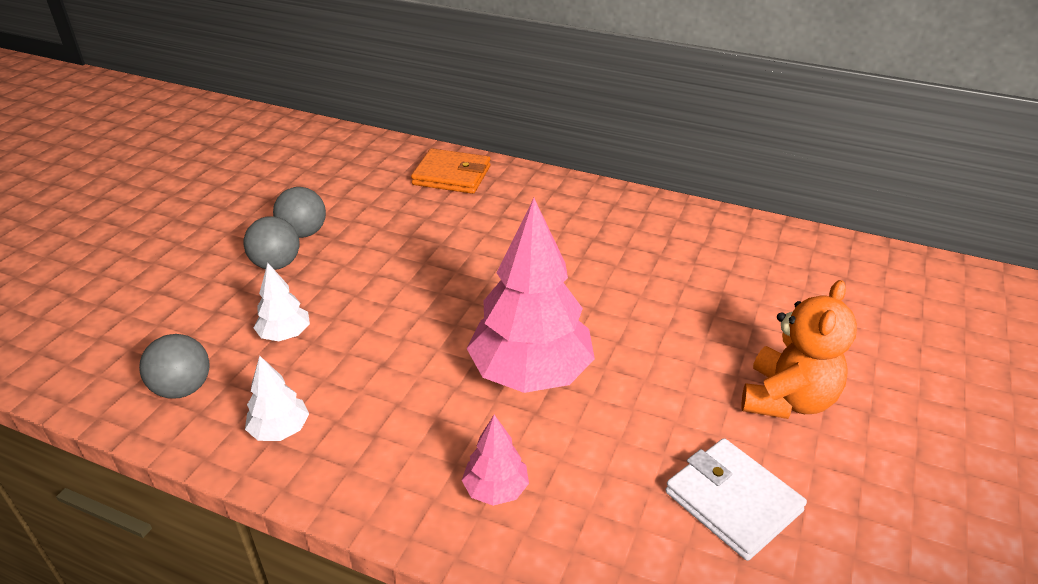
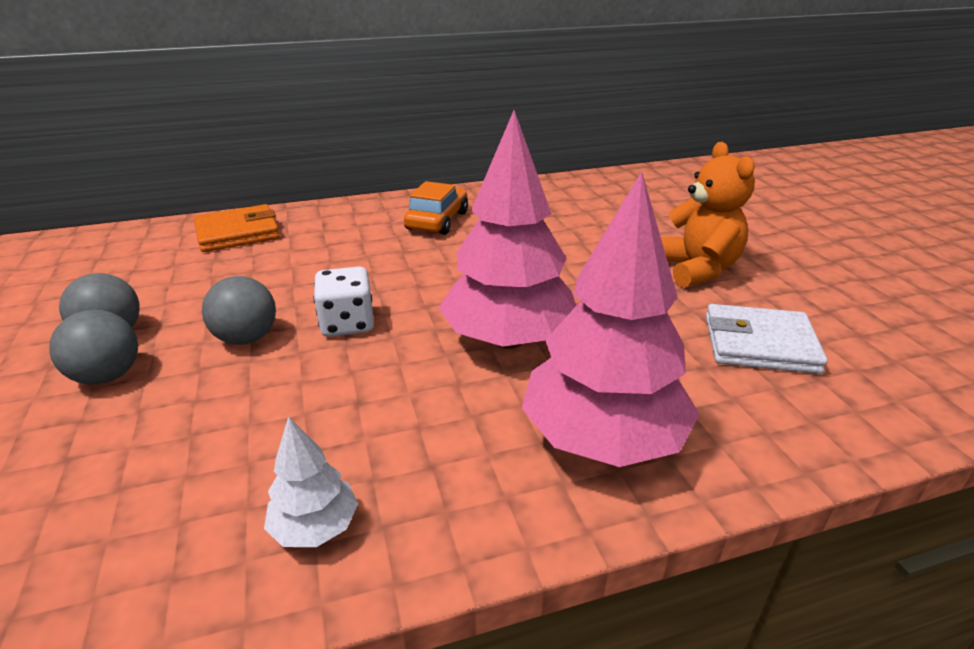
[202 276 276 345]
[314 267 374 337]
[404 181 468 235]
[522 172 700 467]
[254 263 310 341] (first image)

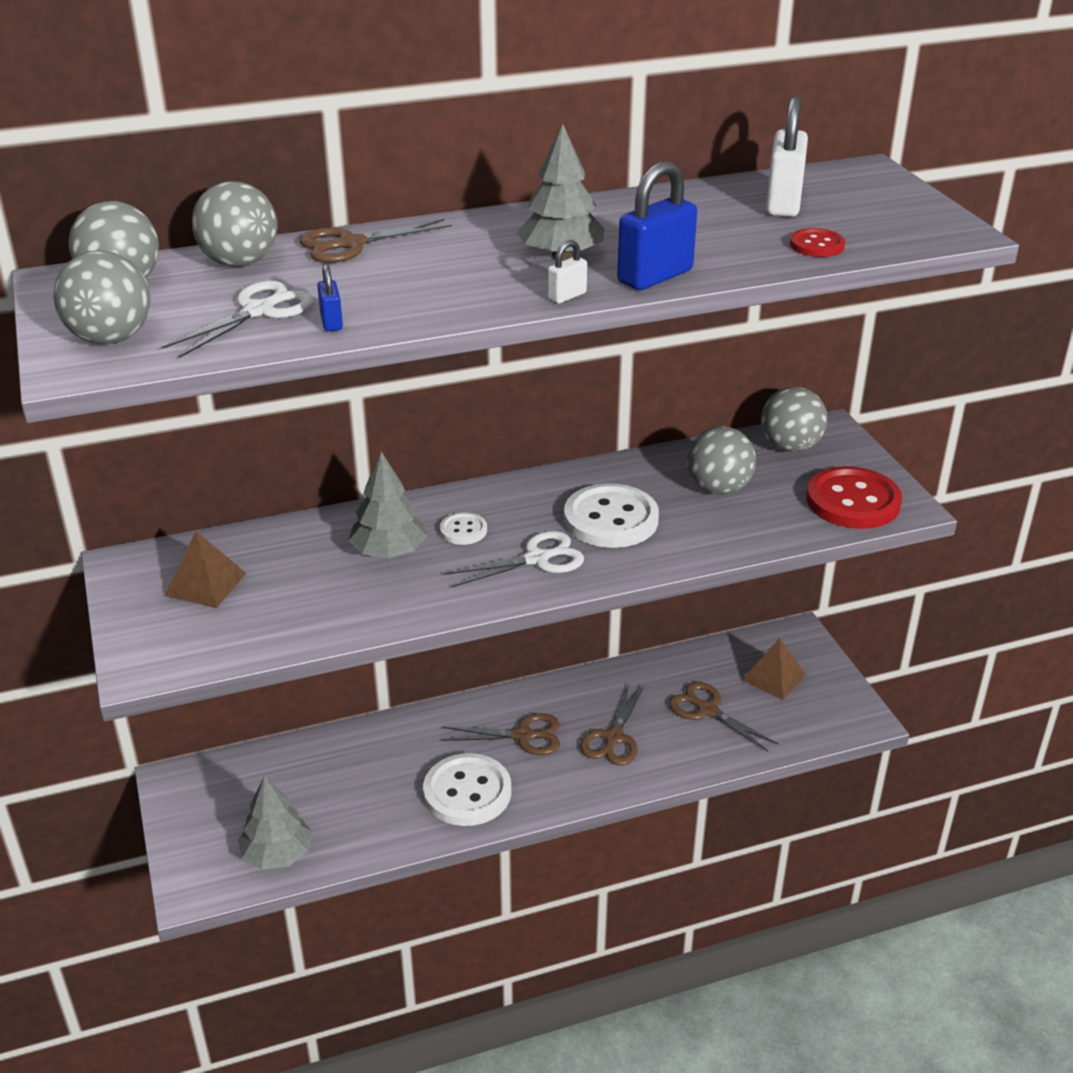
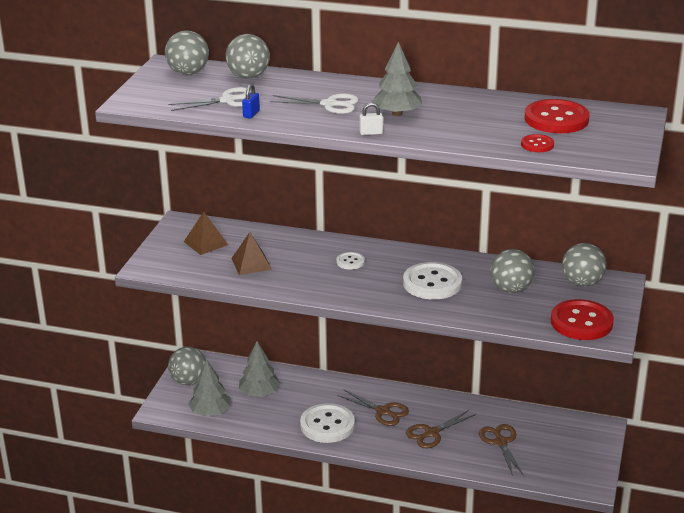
[168 347 206 385]
[231 232 272 275]
[239 341 281 397]
[270 94 359 114]
[524 99 590 133]
[299 219 452 263] (first image)
[617 161 697 290] (first image)

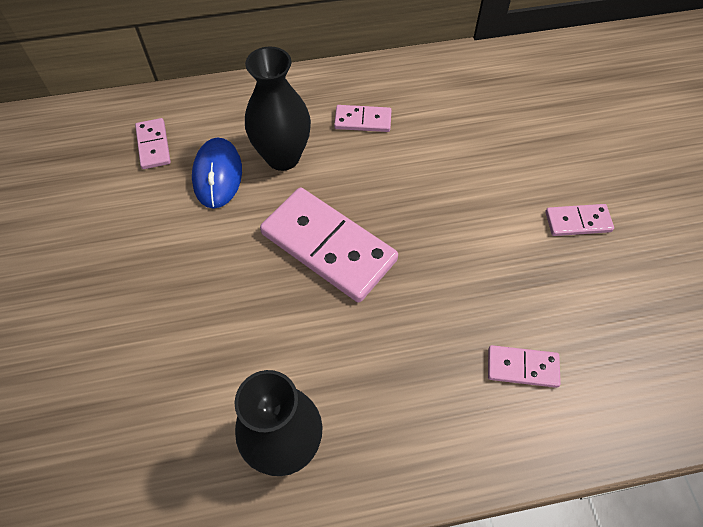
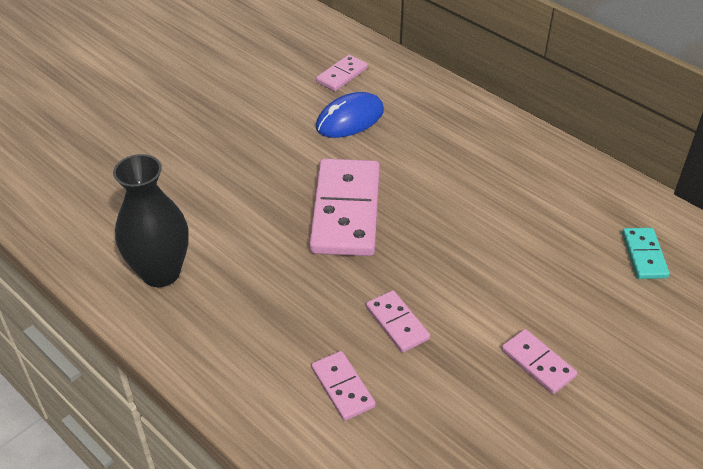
[366 290 430 353]
[622 228 670 279]
[245 46 311 171] (first image)

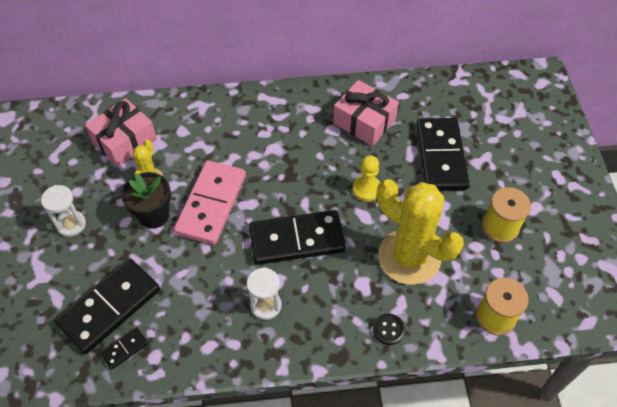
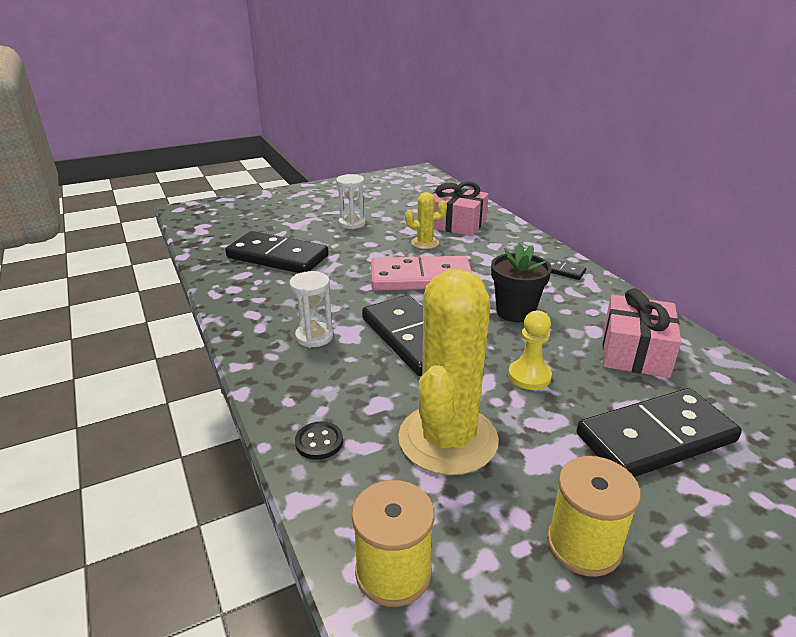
[491 243 551 322]
[544 258 586 280]

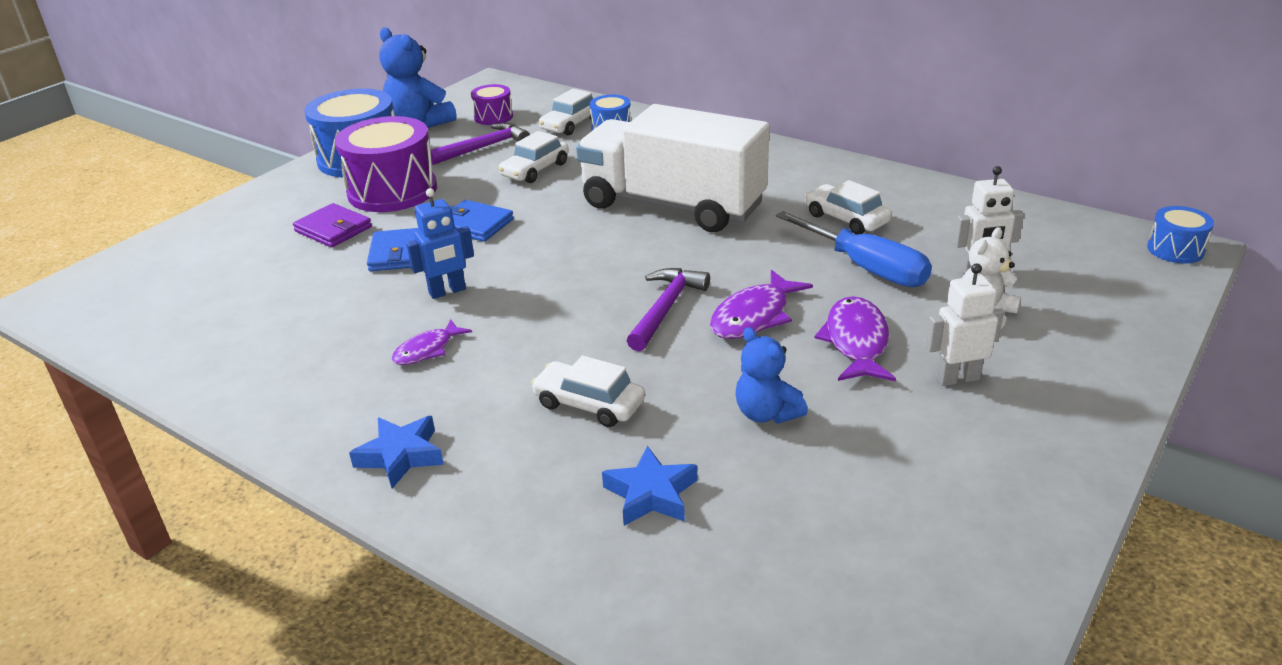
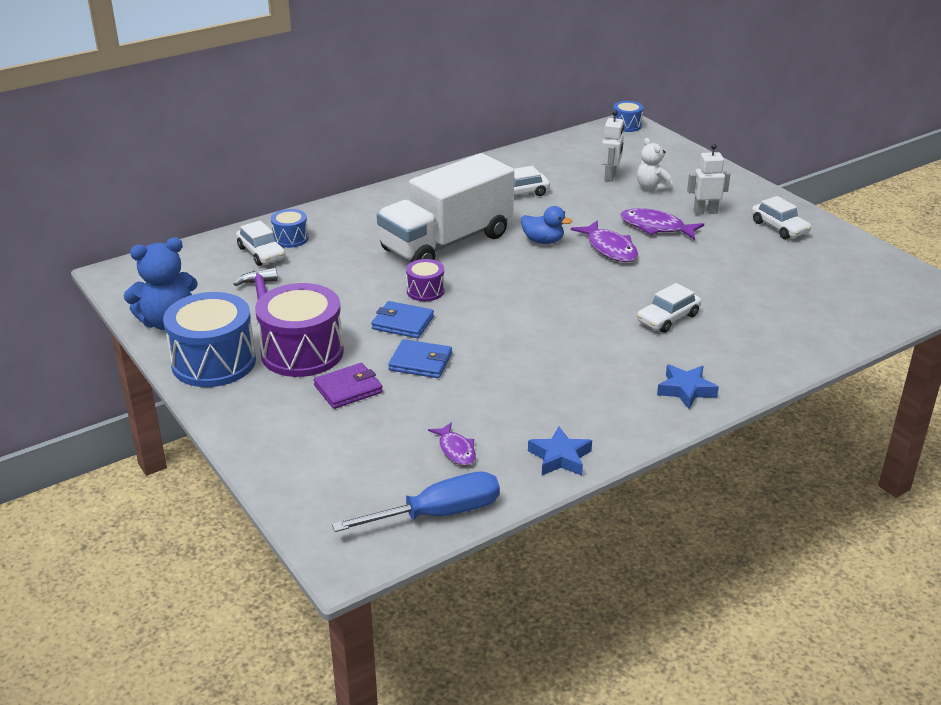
[332 472 500 532]
[371 301 434 338]
[406 259 445 301]
[428 422 476 466]
[521 206 572 244]
[528 427 592 476]
[687 144 730 215]
[751 196 811 239]
[407 188 474 299] (first image)
[627 268 710 351] (first image)
[736 327 808 424] (first image)

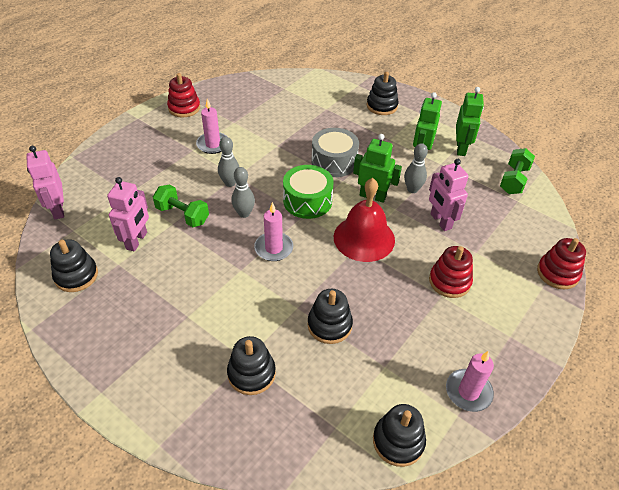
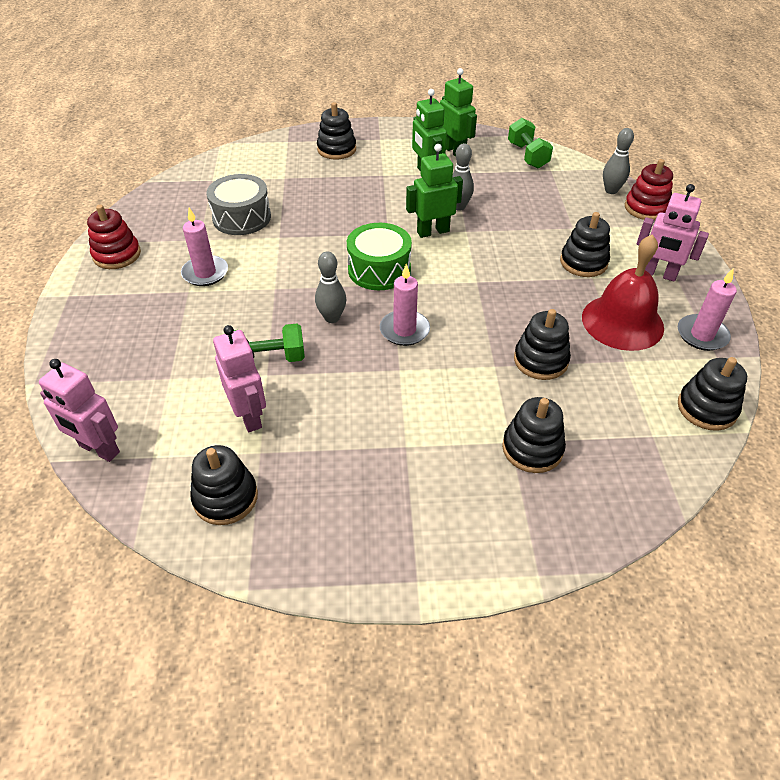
[207 174 271 235]
[560 212 610 277]
[582 234 664 351]
[603 128 634 194]
[637 184 709 281]

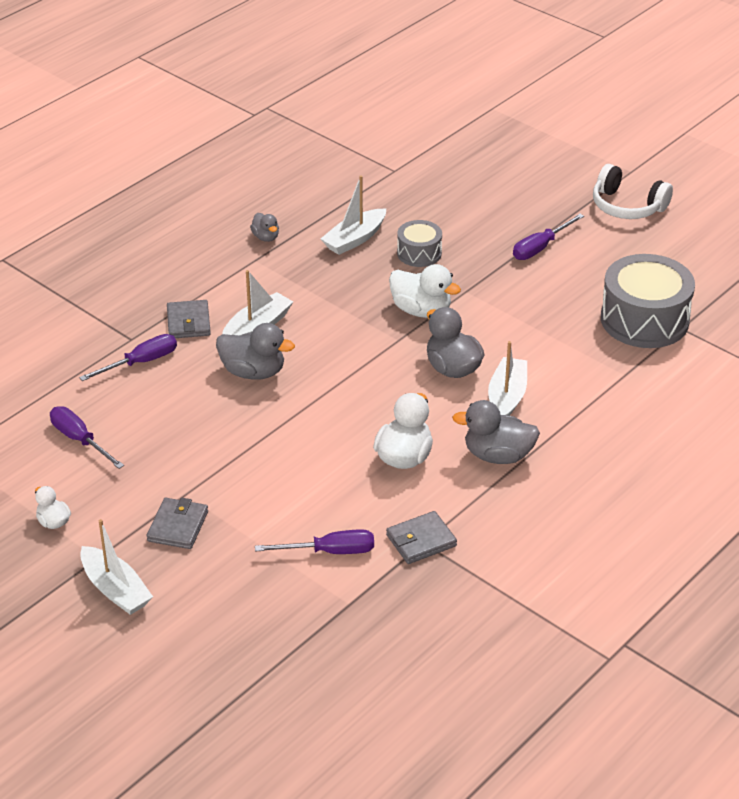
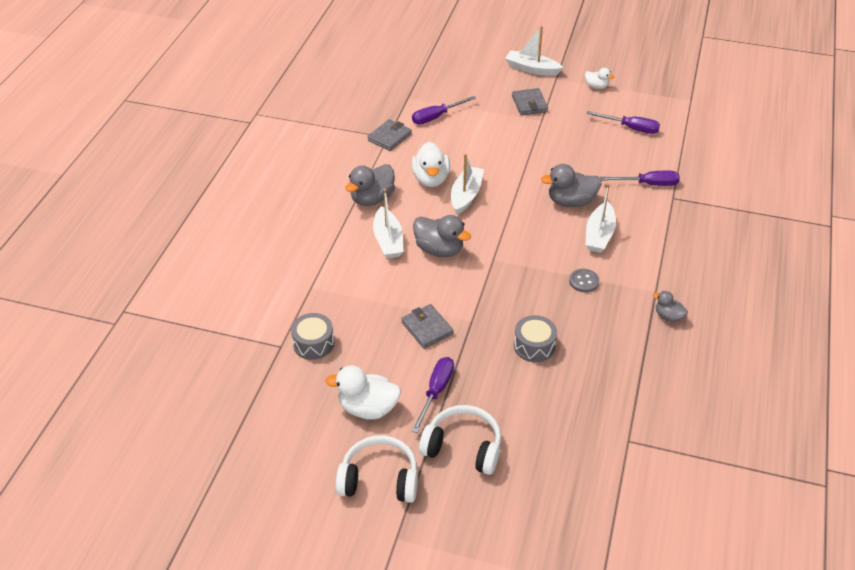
[291 313 335 360]
[325 365 401 420]
[345 164 395 206]
[401 304 454 349]
[419 405 501 475]
[451 154 484 215]
[569 269 599 292]
[600 171 680 186]

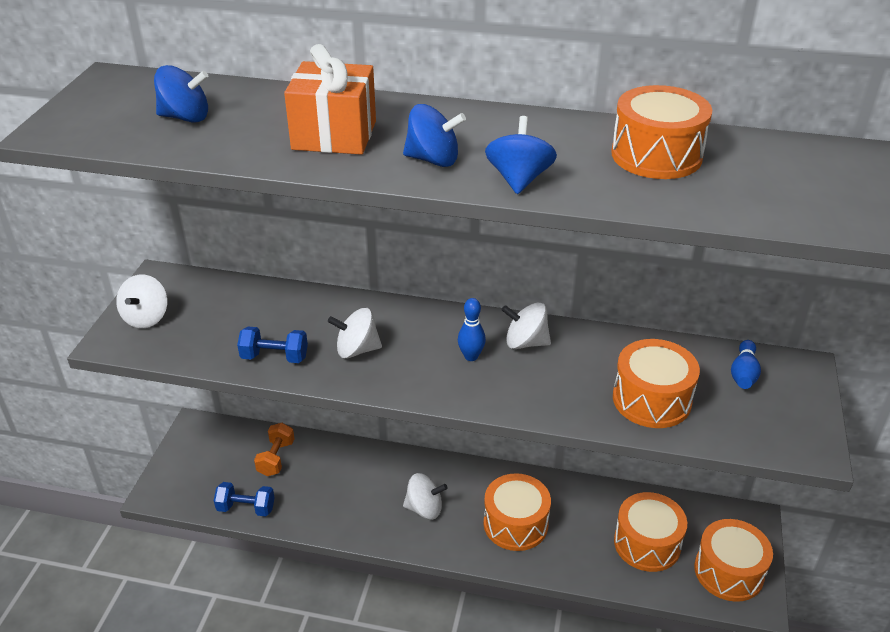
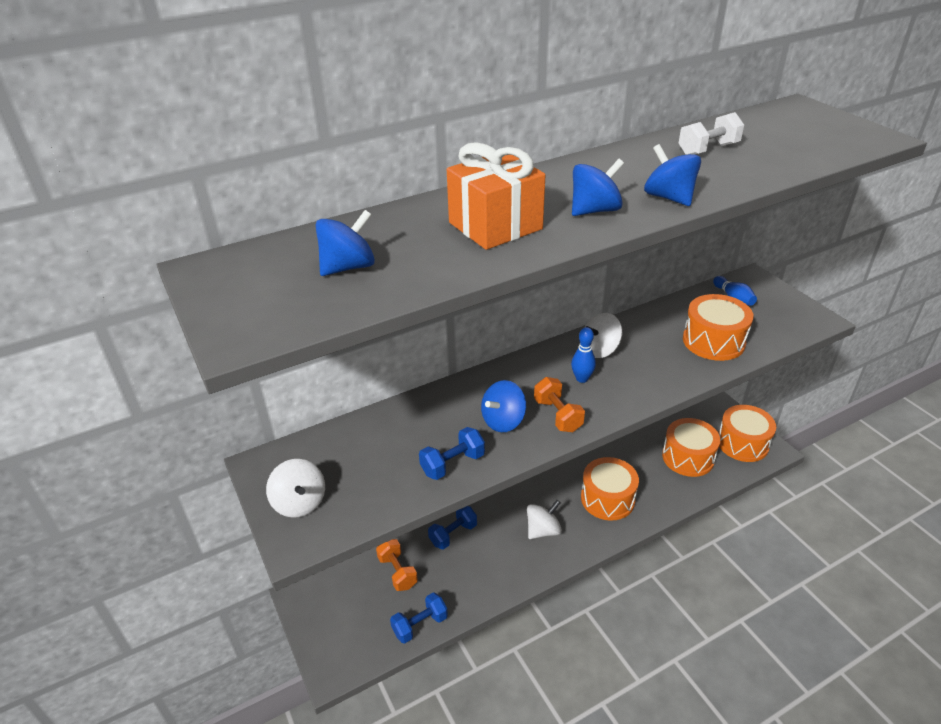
[428 506 477 550]
[481 380 526 432]
[534 377 585 432]
[678 112 744 155]

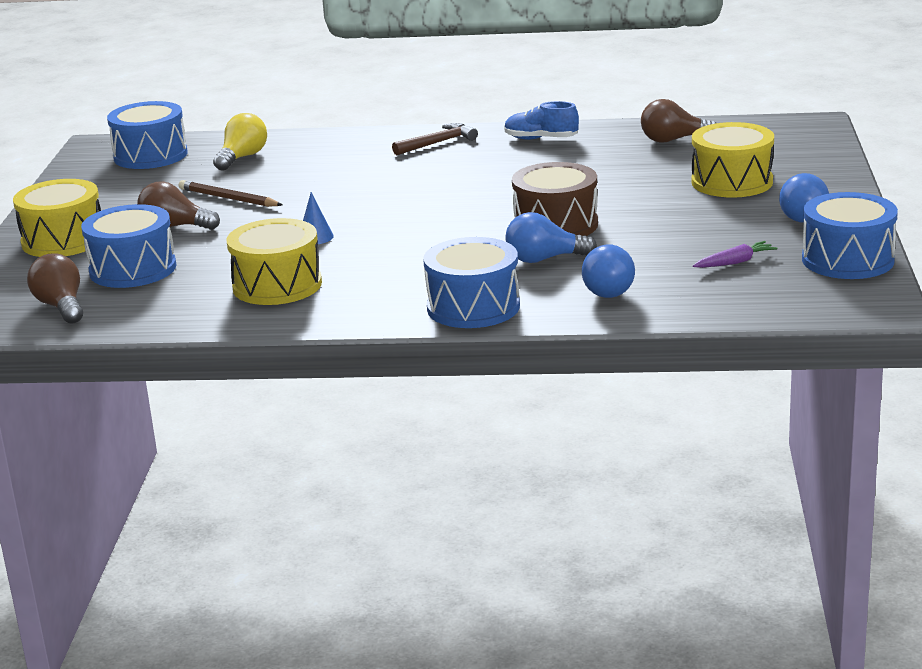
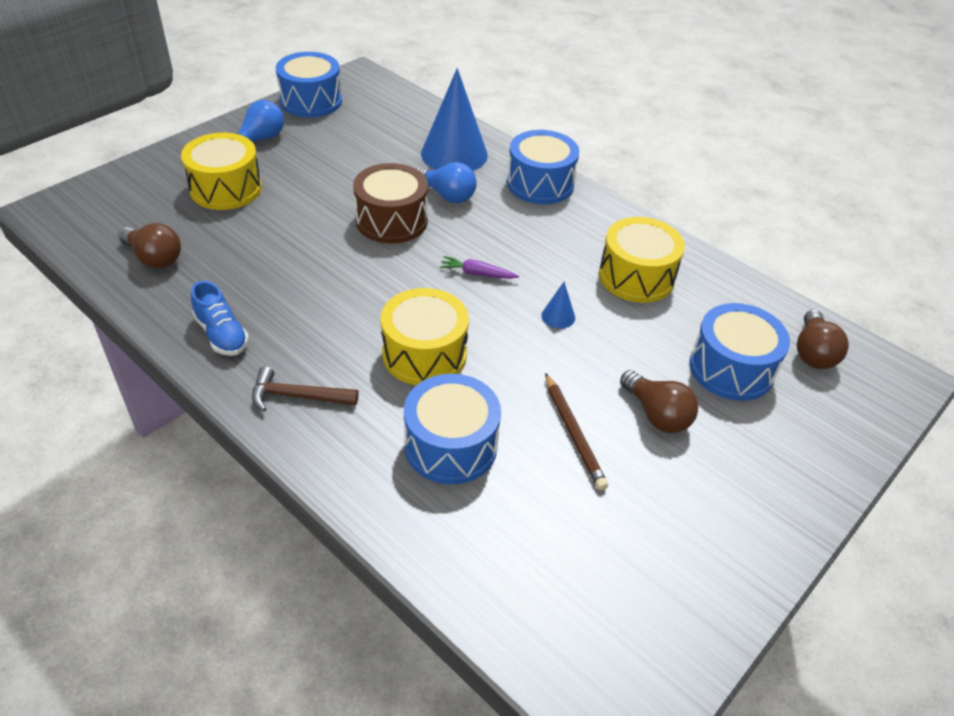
[381 288 469 385]
[404 374 501 484]
[421 68 488 171]
[440 256 519 279]
[213 113 267 171] (first image)

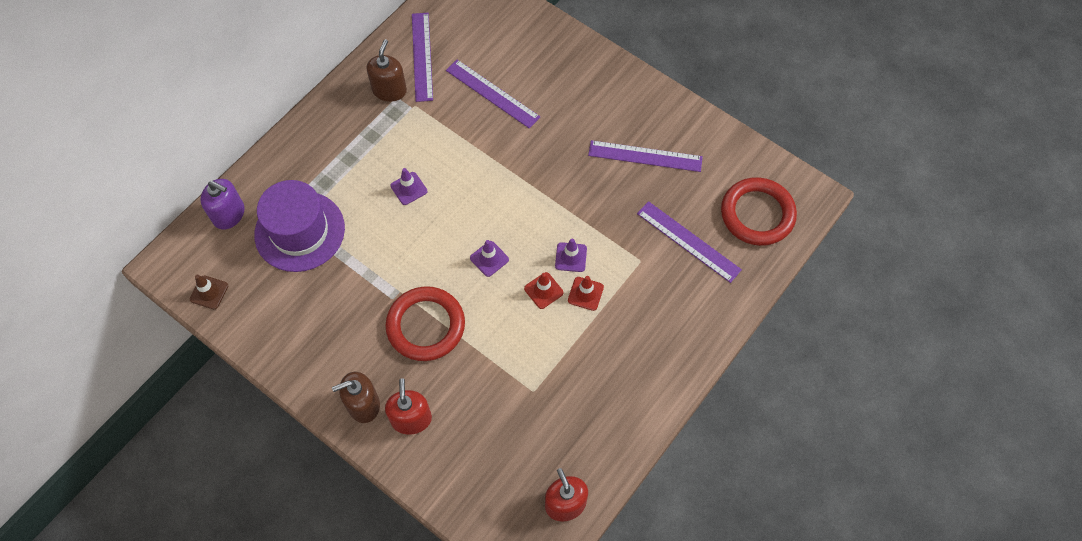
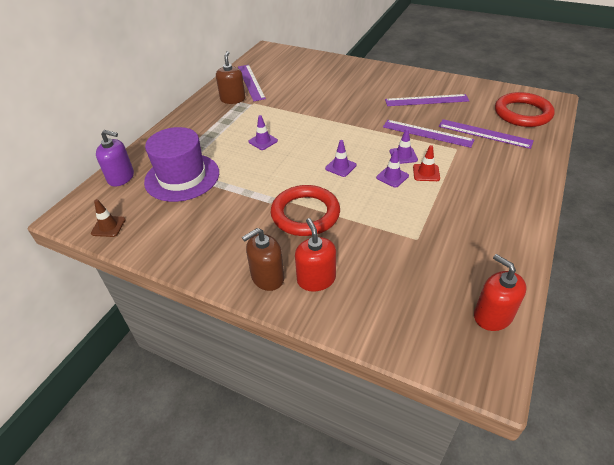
[376 149 409 188]
[383 120 475 148]

